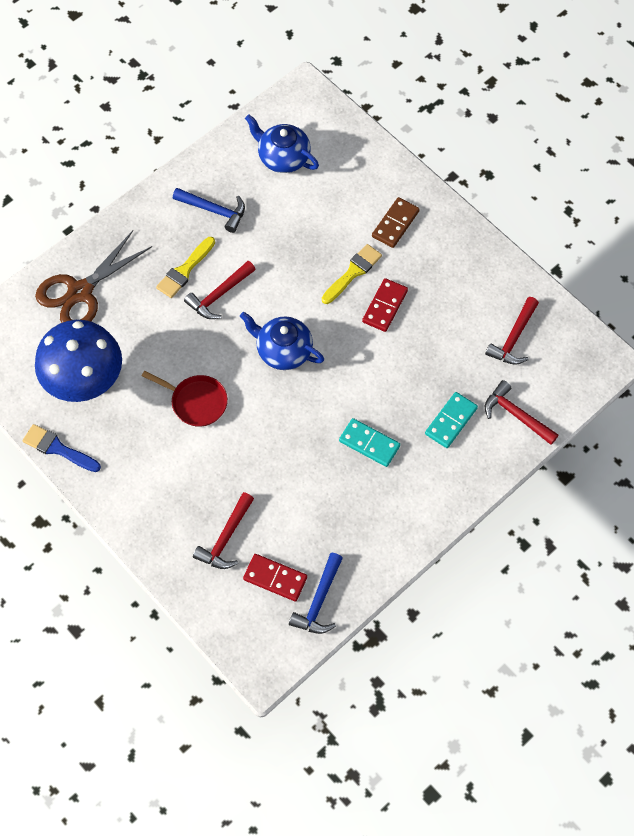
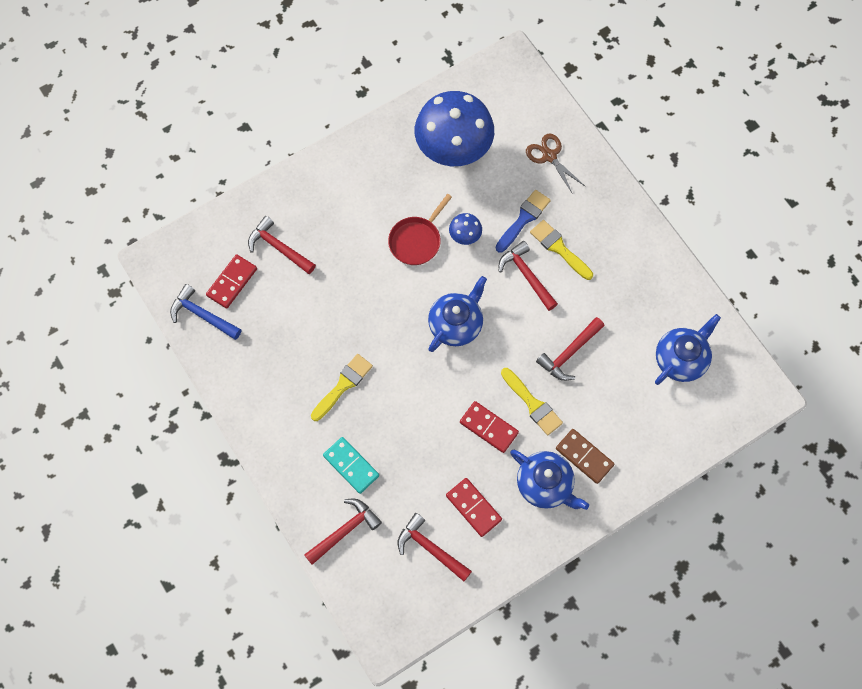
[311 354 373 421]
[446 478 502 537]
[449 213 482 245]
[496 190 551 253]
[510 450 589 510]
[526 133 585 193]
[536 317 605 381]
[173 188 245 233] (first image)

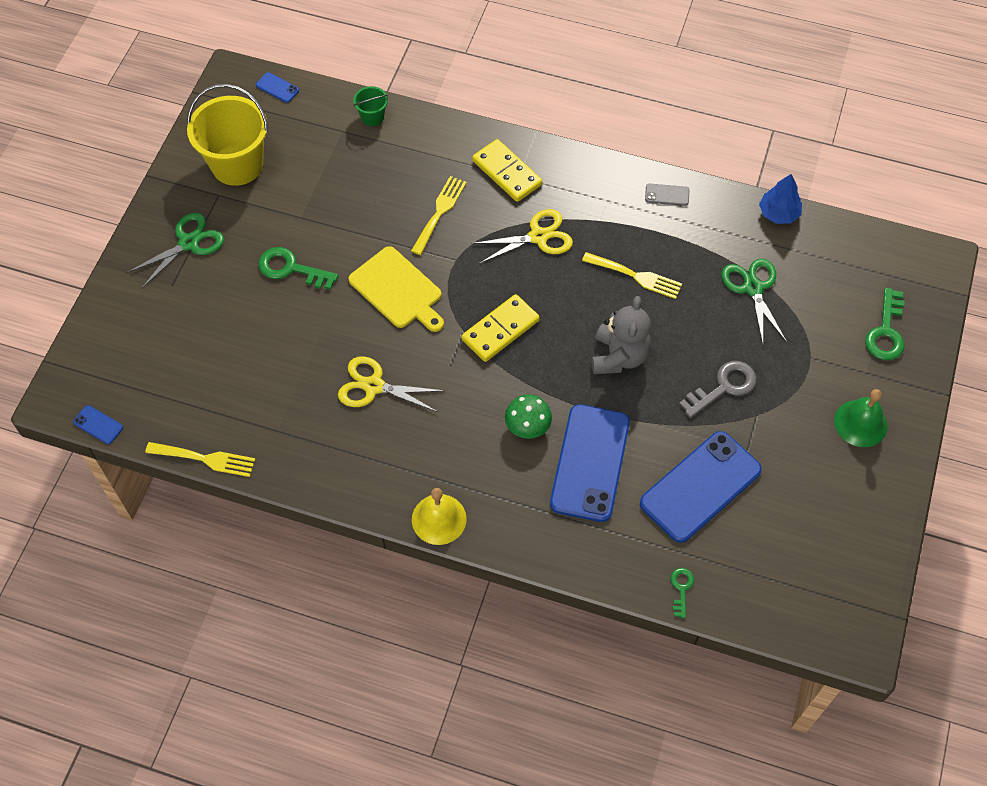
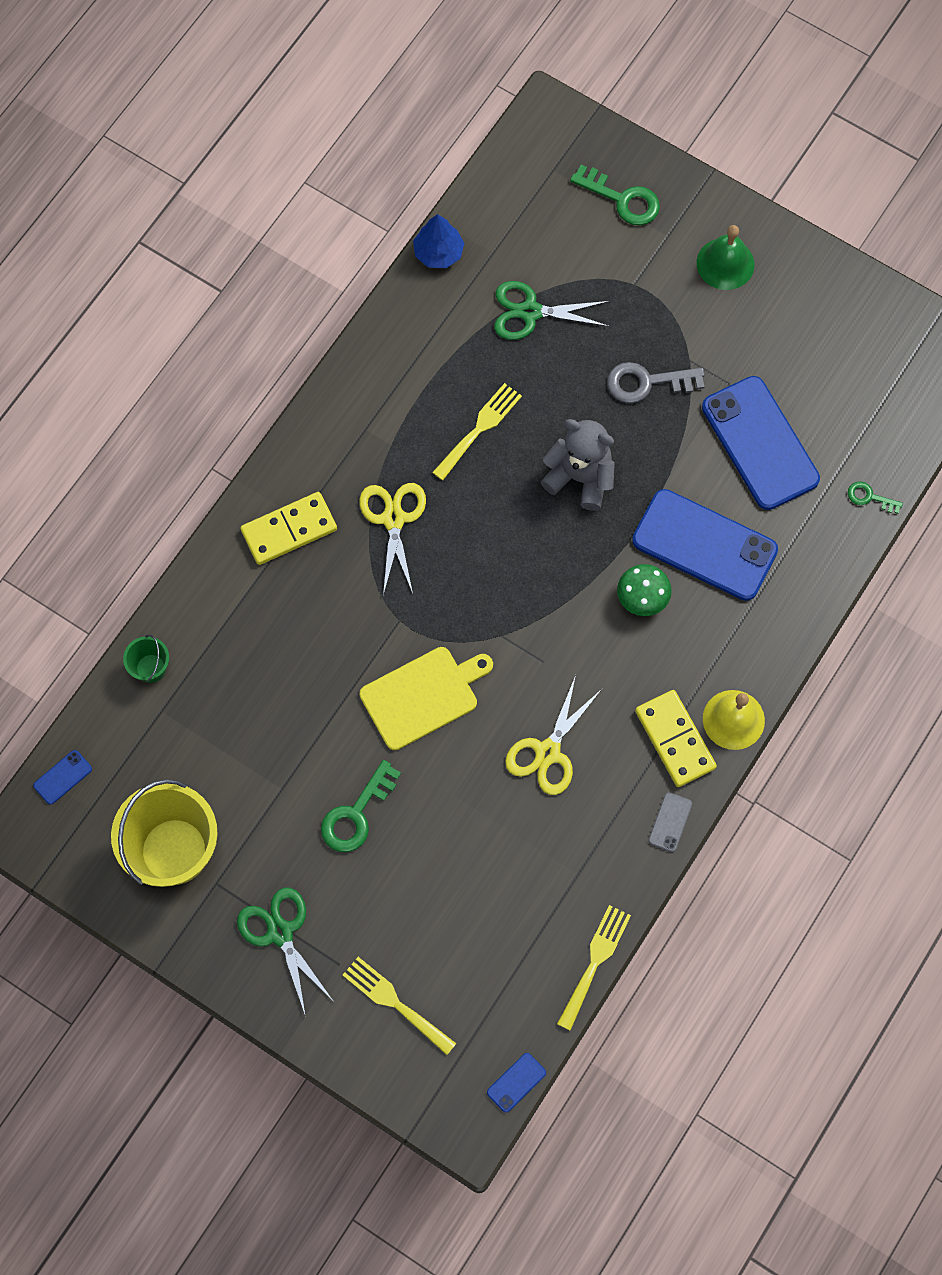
[343 957 457 1055]
[607 362 705 403]
[635 690 717 787]
[648 792 692 852]

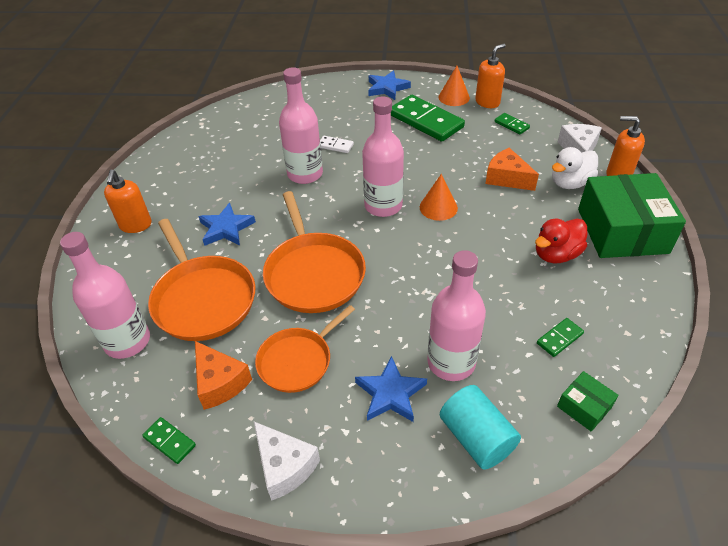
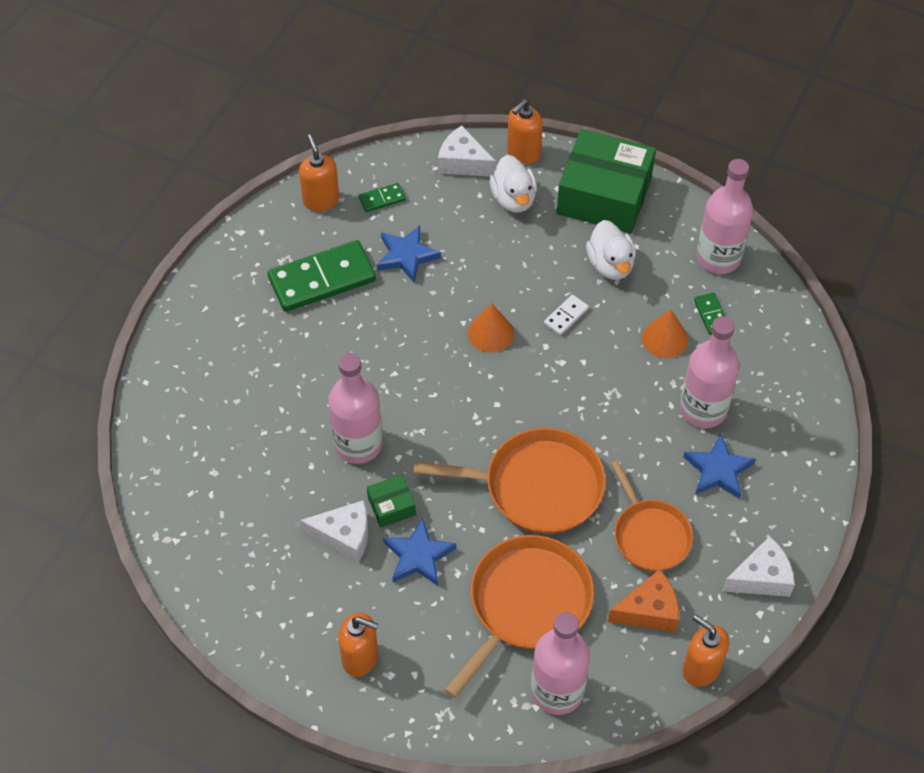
[300 500 368 563]
[367 474 416 527]
[377 225 441 283]
[444 535 594 698]
[544 295 589 335]
[586 220 636 280]
[642 309 688 358]
[683 615 729 687]
[696 159 753 274]
[440 385 521 470] (first image)
[485 148 539 191] (first image)

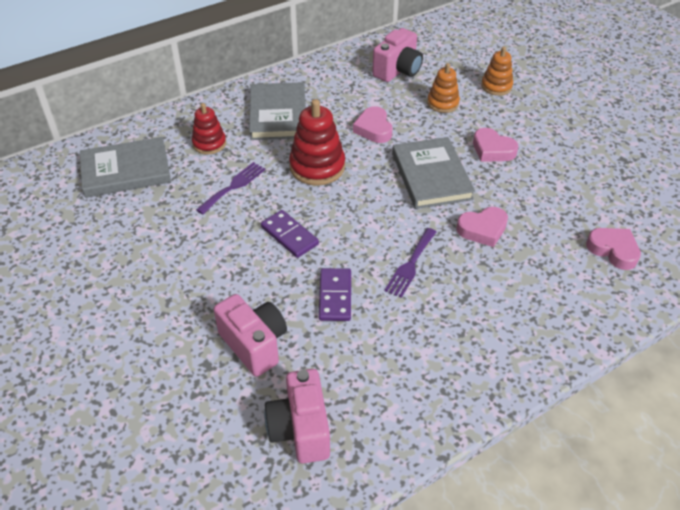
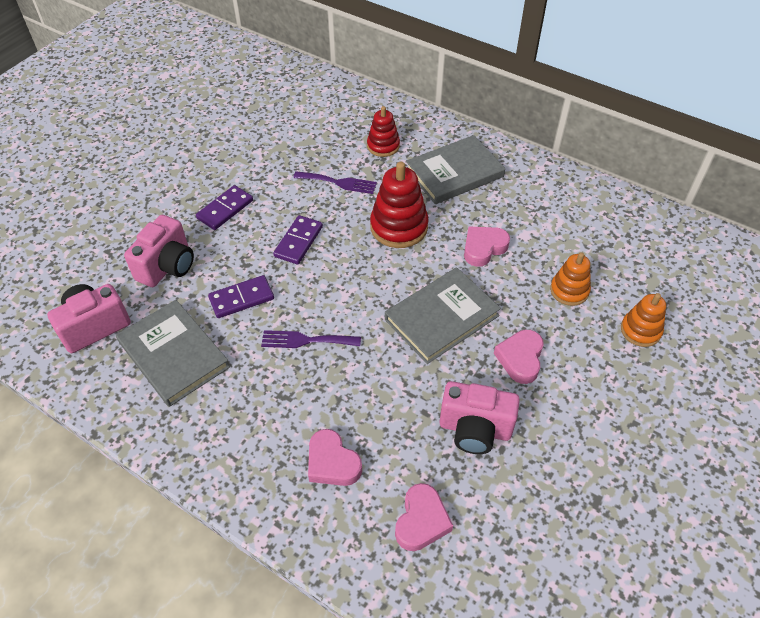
[116 300 230 407]
[196 185 253 230]
[308 429 362 486]
[440 381 520 454]

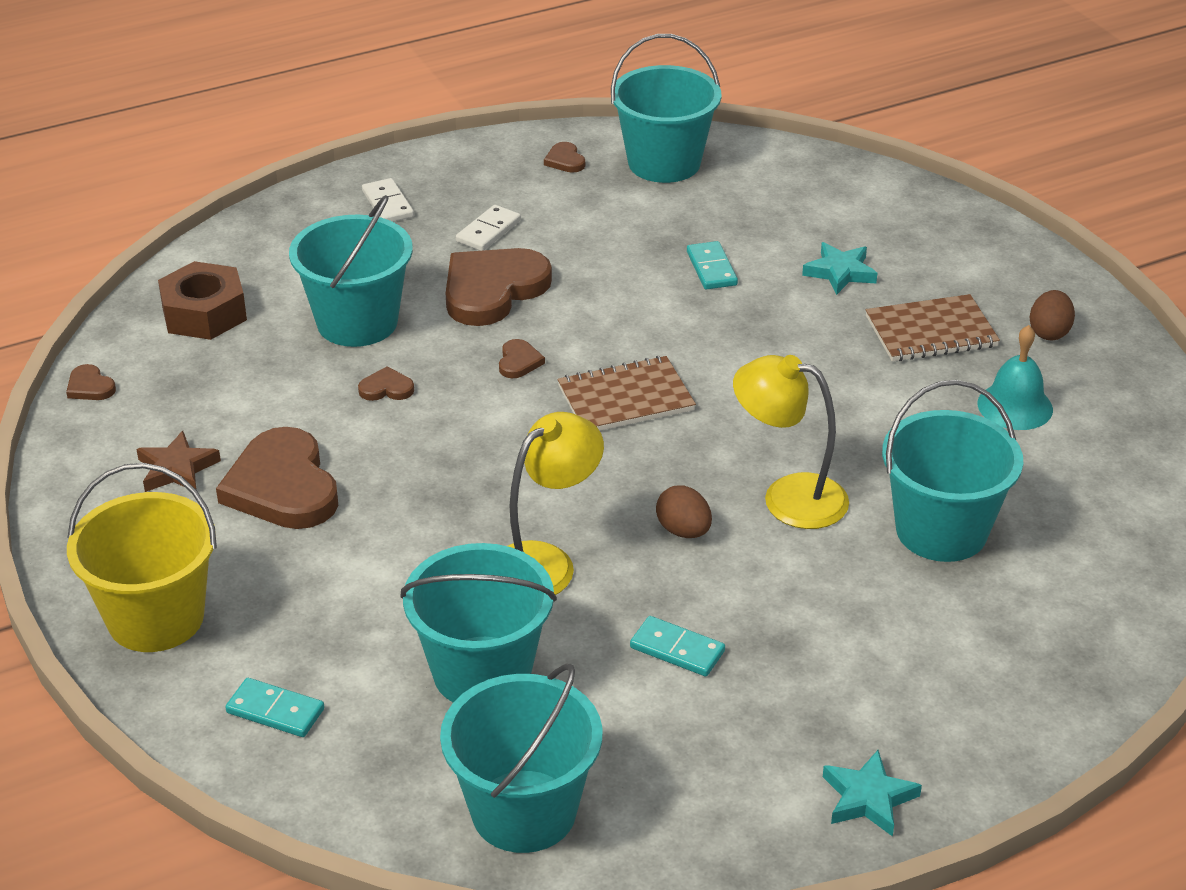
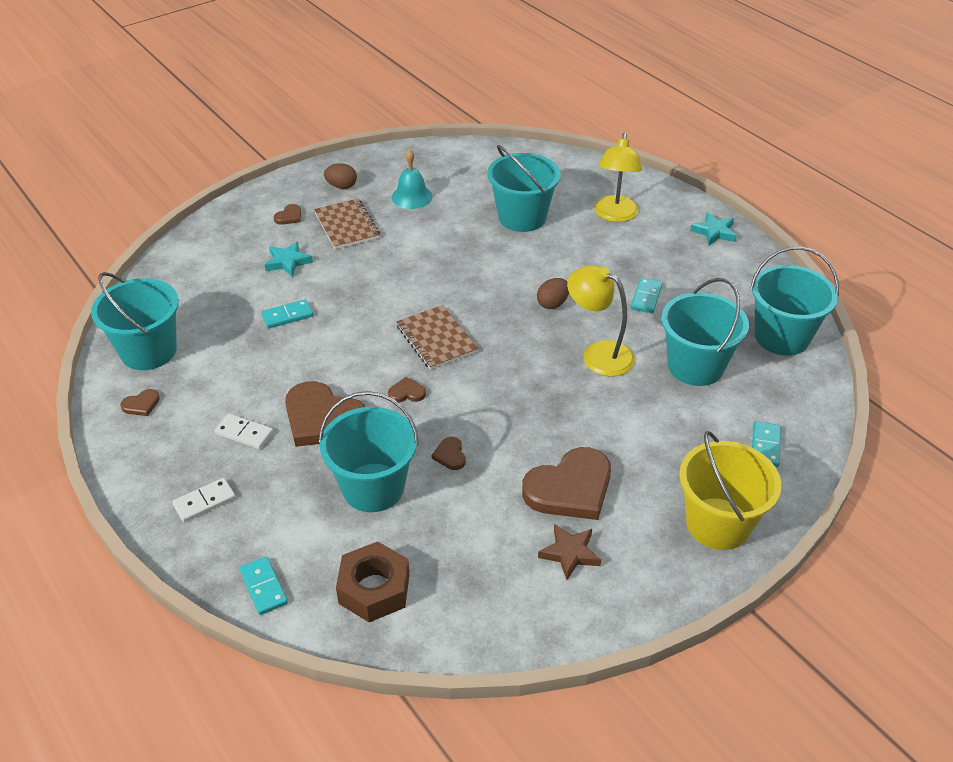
[239 556 288 615]
[274 204 301 225]
[594 133 642 222]

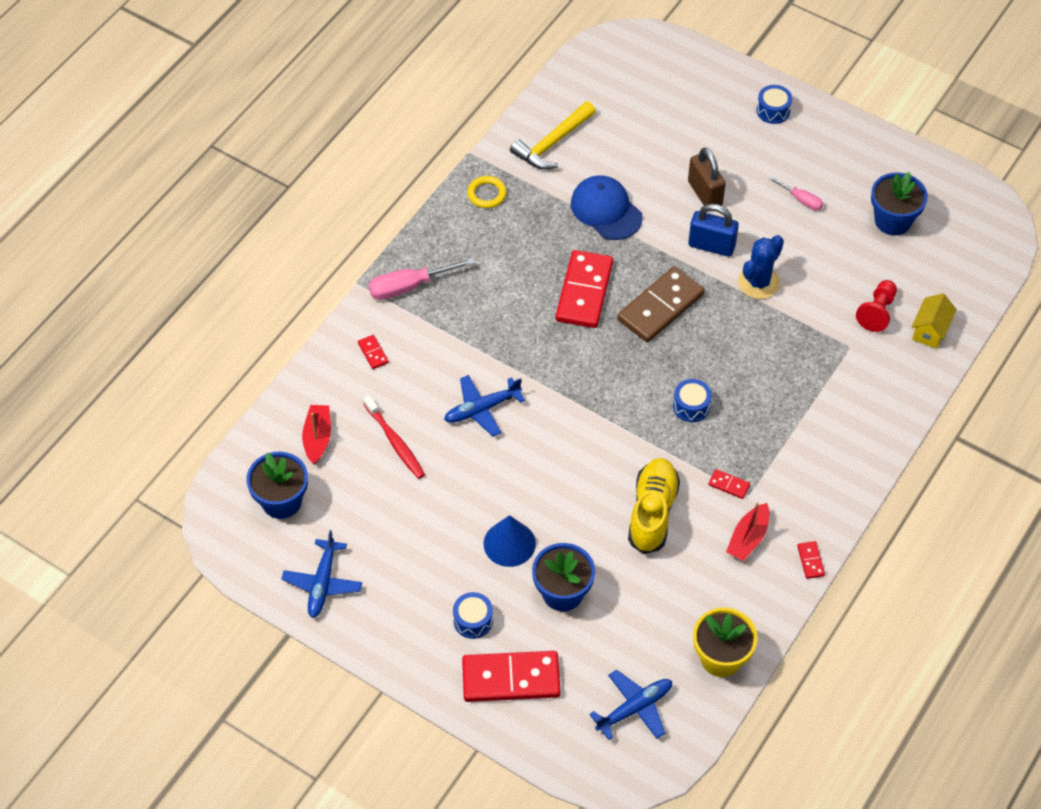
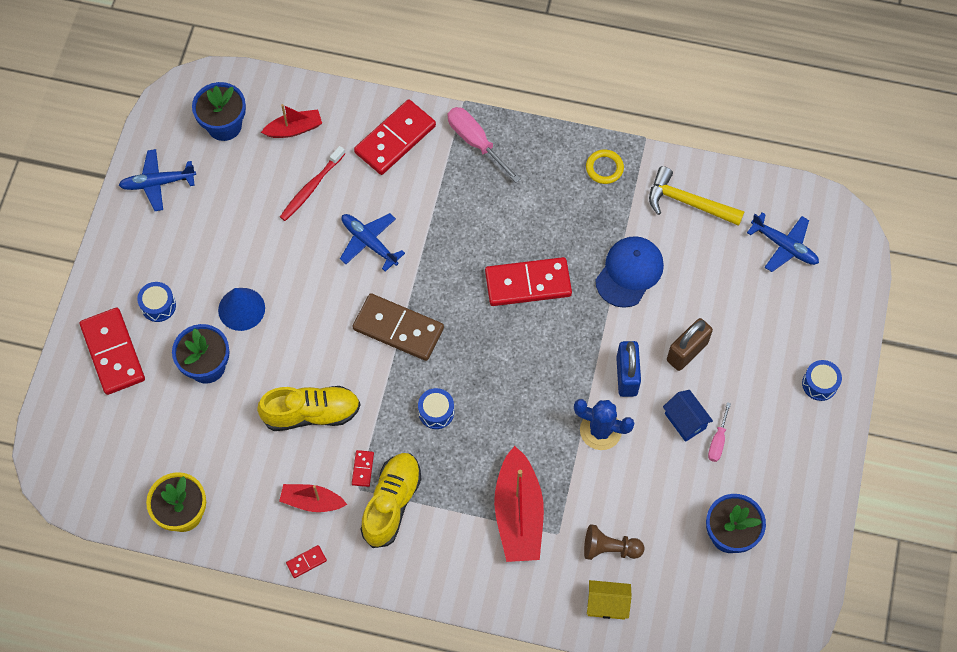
[352 293 444 361]
[354 99 436 175]
[361 453 422 548]
[494 446 544 562]
[584 524 644 560]
[663 390 713 442]
[747 212 819 272]

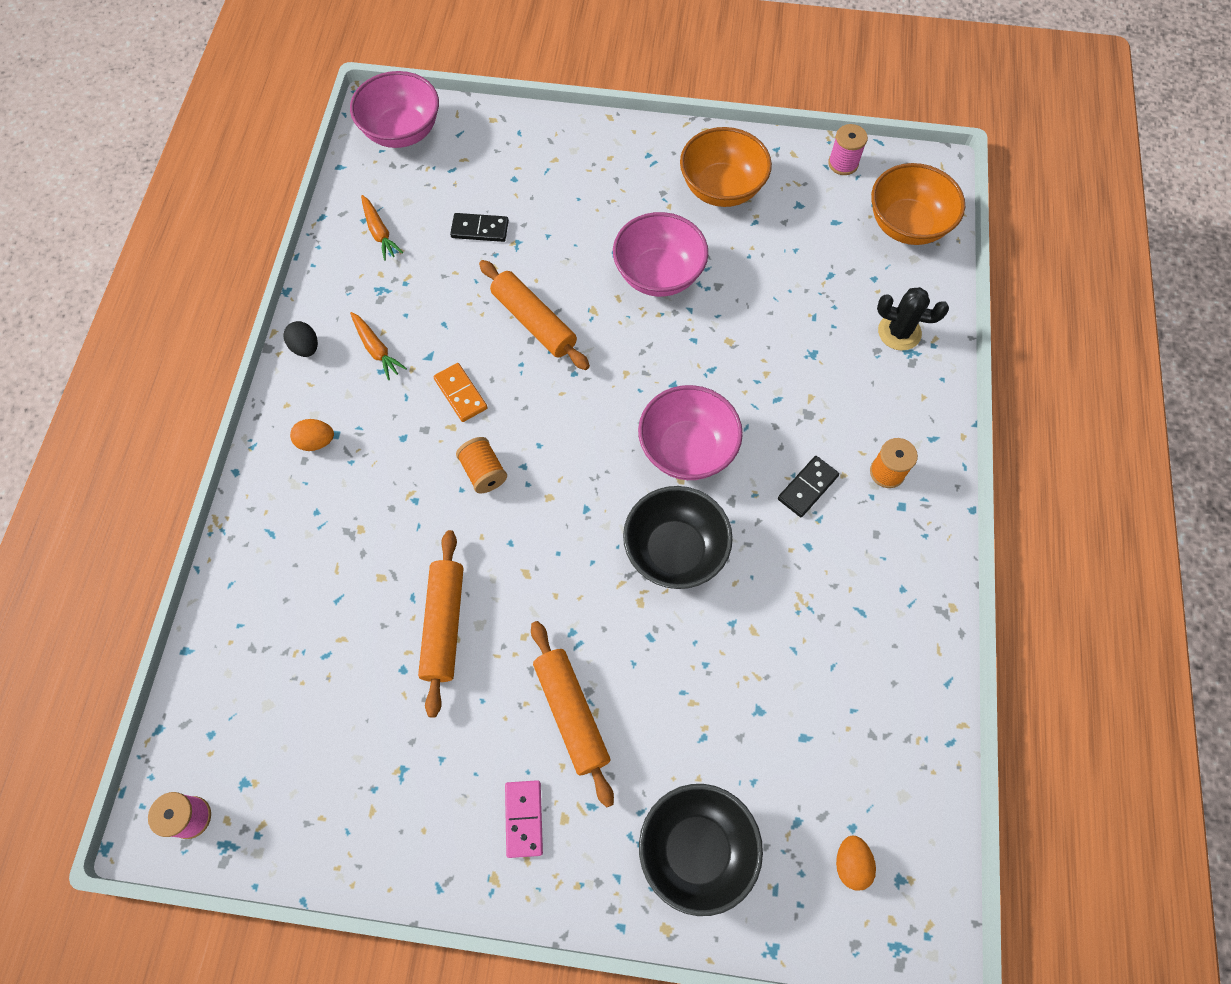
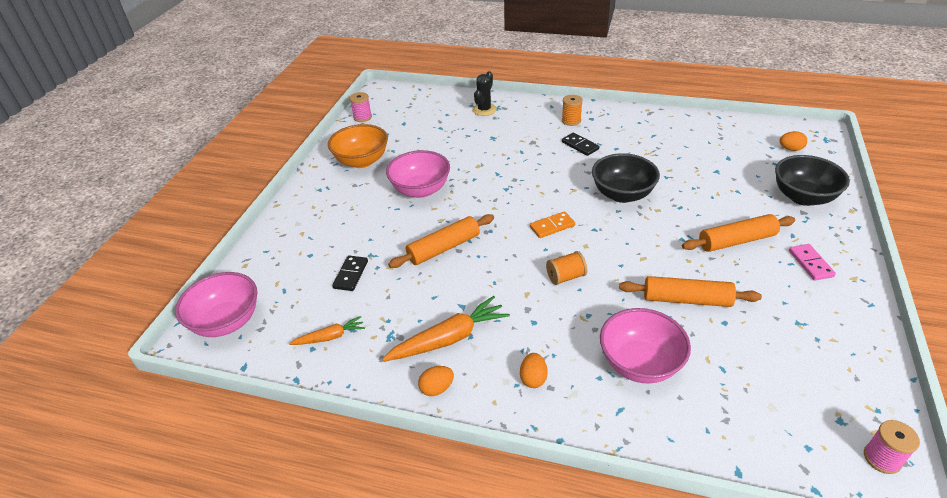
[382 296 510 361]
[418 366 454 396]
[530 211 575 238]
[600 308 691 384]
[789 244 836 281]
[871 163 965 245] (first image)

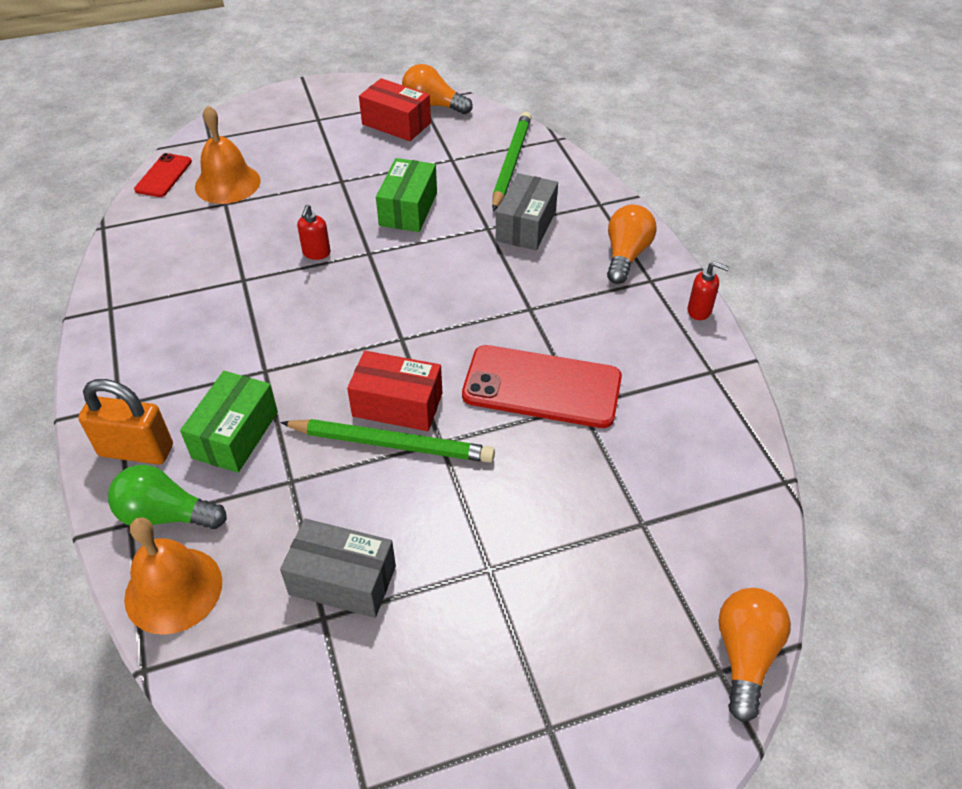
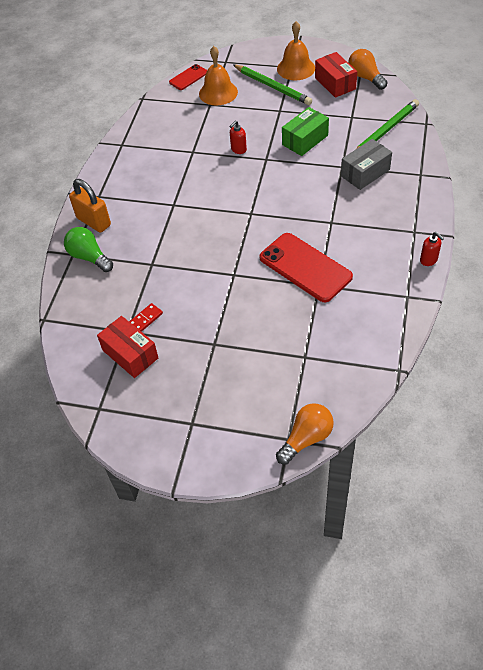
[97 316 158 378]
[129 303 163 332]
[233 64 312 105]
[277 21 315 80]
[180 371 278 473] (first image)
[607 204 657 284] (first image)

